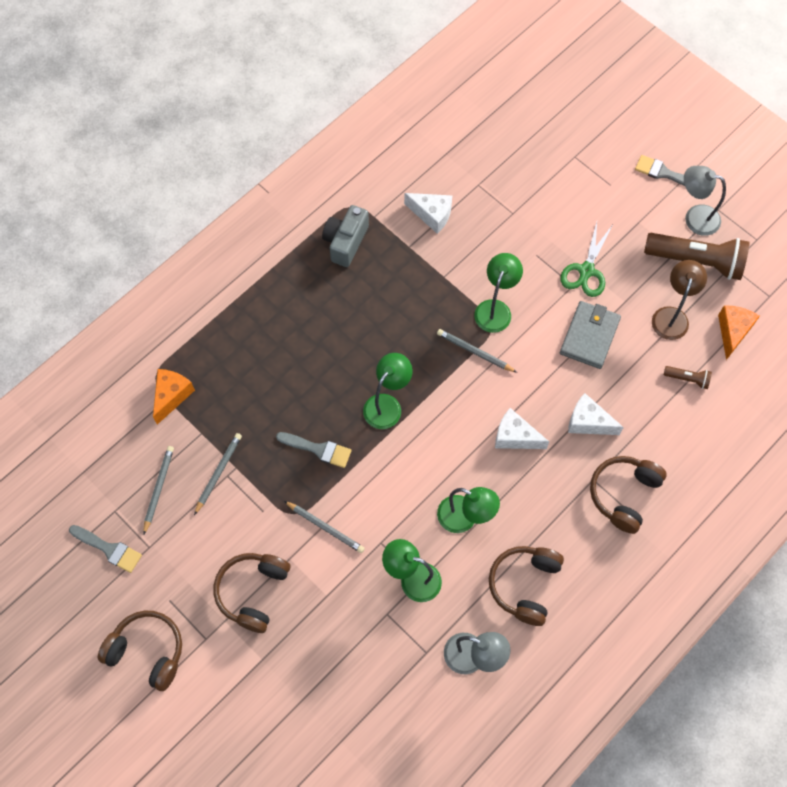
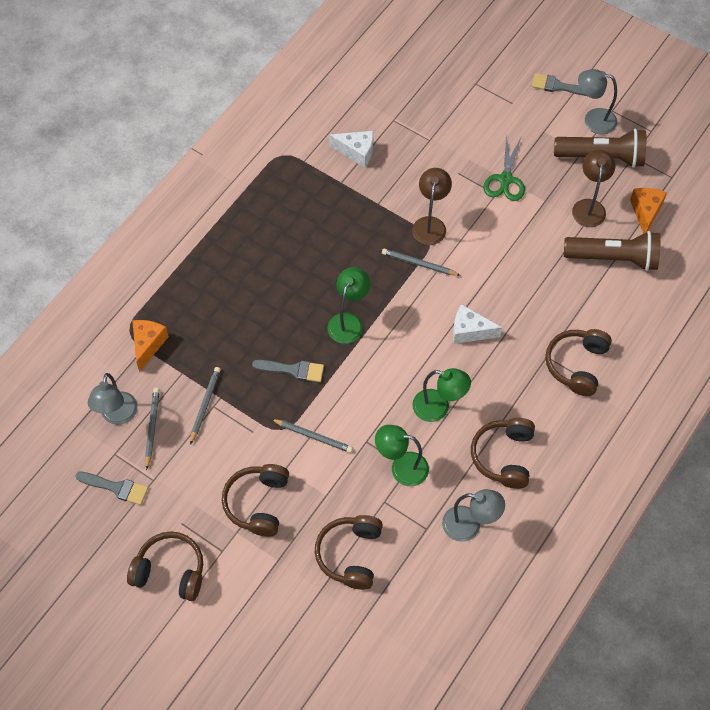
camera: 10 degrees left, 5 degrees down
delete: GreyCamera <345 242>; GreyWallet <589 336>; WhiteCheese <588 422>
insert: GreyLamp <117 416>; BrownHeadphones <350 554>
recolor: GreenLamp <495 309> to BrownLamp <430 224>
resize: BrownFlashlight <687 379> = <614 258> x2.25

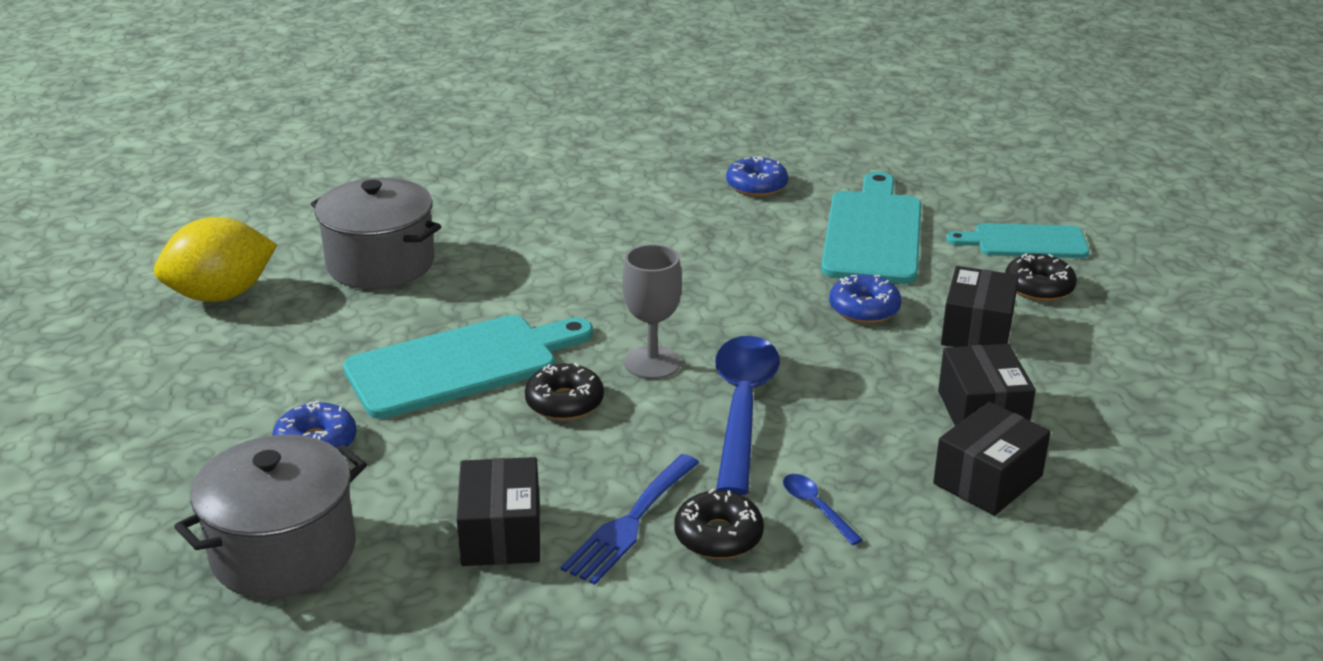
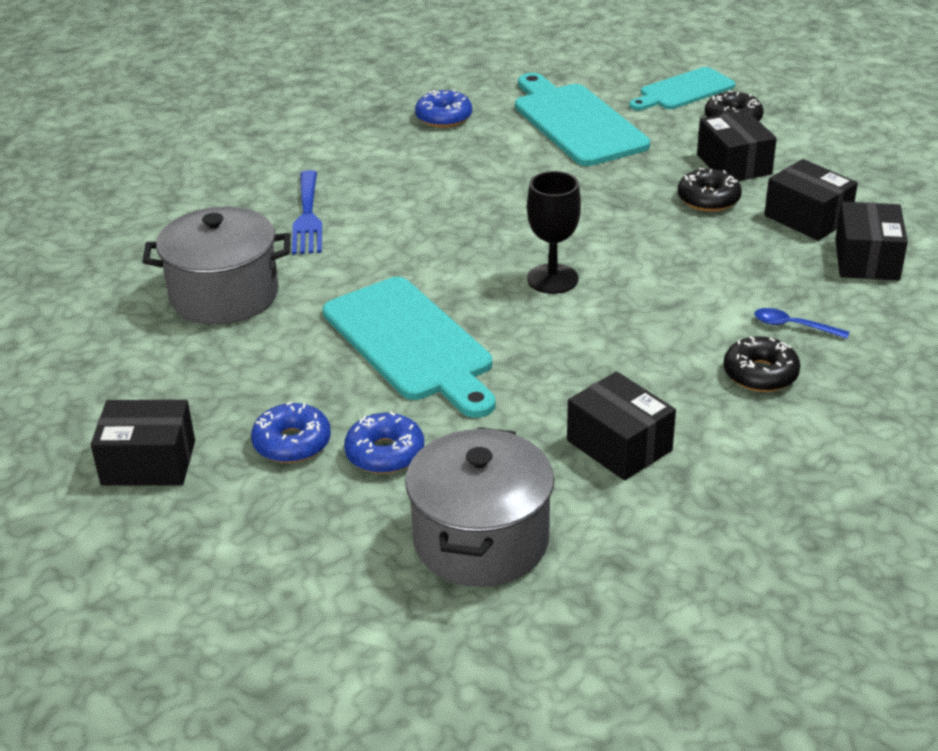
camera: 35 degrees left, 5 degrees up
delete: YellowLemon <221 295>; BlueSpoon <743 408>
insert: BlackBox <148 462>
move: BlueDonut <864 309> to <292 443>; BlackDonut <564 402> to <708 199>; BlueFork <630 523> to <307 217>
recolor: GreyGoblet <652 363> to BlackGoblet <552 279>
rotate: TurquoiseCuttingBoard <460 364> = <411 343> 120 degrees clockwise

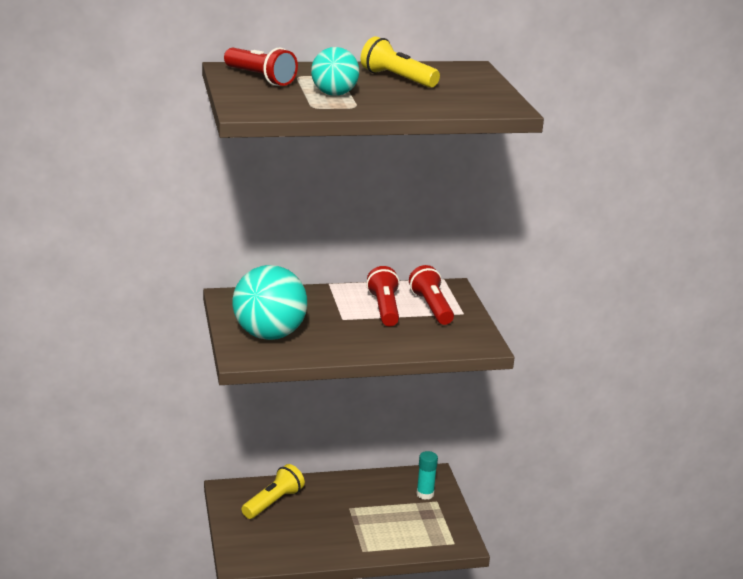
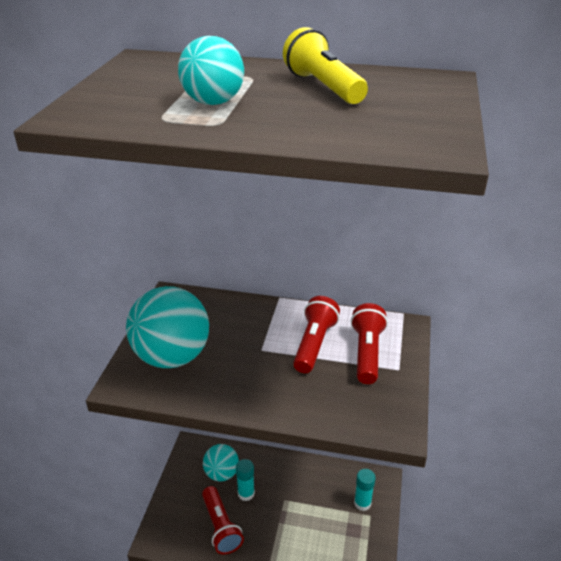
camera: 25 degrees right, 10 degrees up
insert: TurquoiseGlueStick <246 493>
move: RedFlashlight <260 78> to <221 527>
replace: YellowFlashlight <273 502> to TurquoiseBall <221 473>

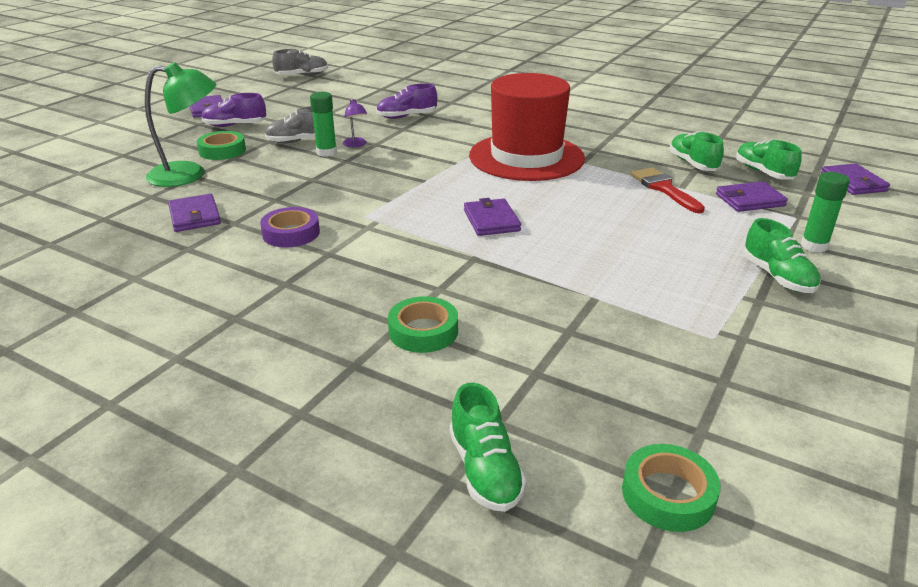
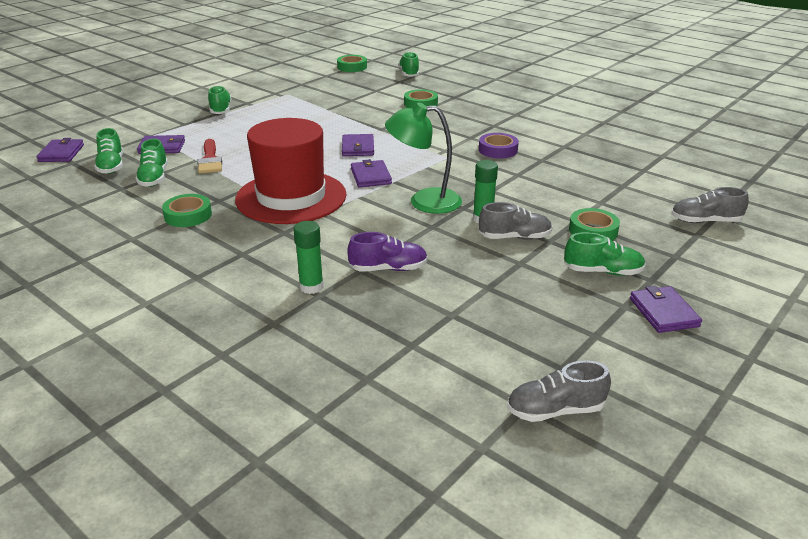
camera: 170 degrees left, 0 degrees up
delete: PurpleLamp <356 145>
insert: GreyShoe <705 221>; GreenTape <188 215>
move: GreenLamp <189 175> to <424 201>; GreenGlueStick <814 246> to <311 287>; PurpleWallet <195 216> to <370 176>
recolor: PurpleShoe <235 125> to GreenShoe <602 271>

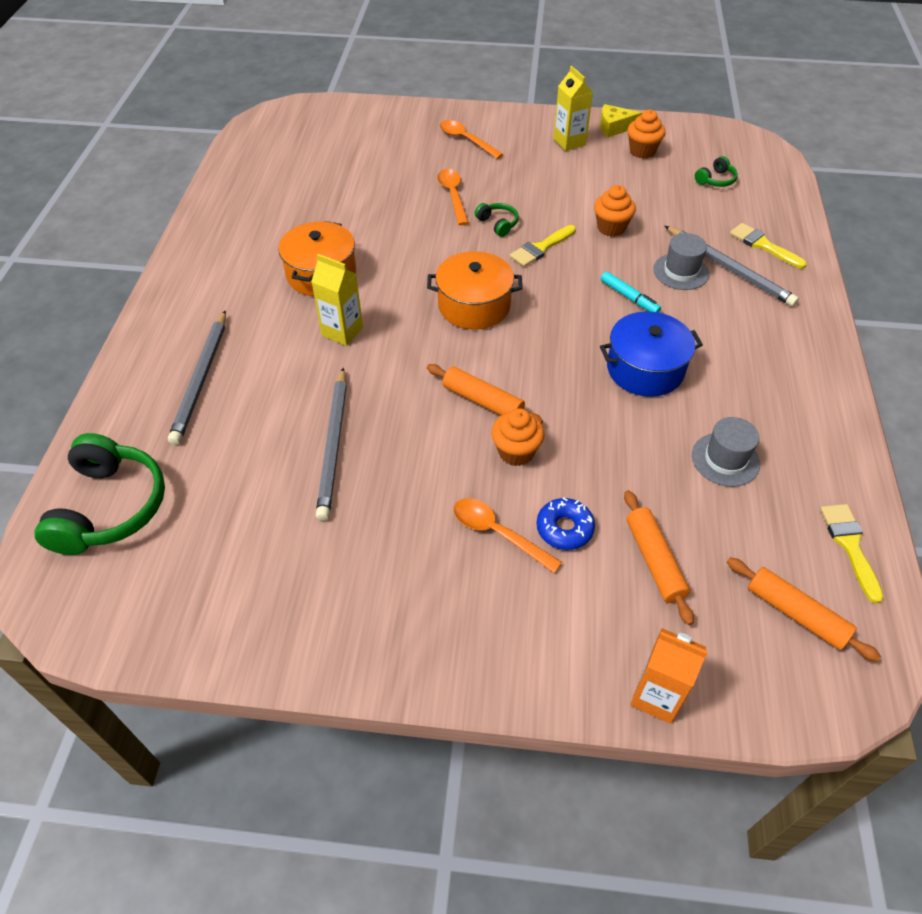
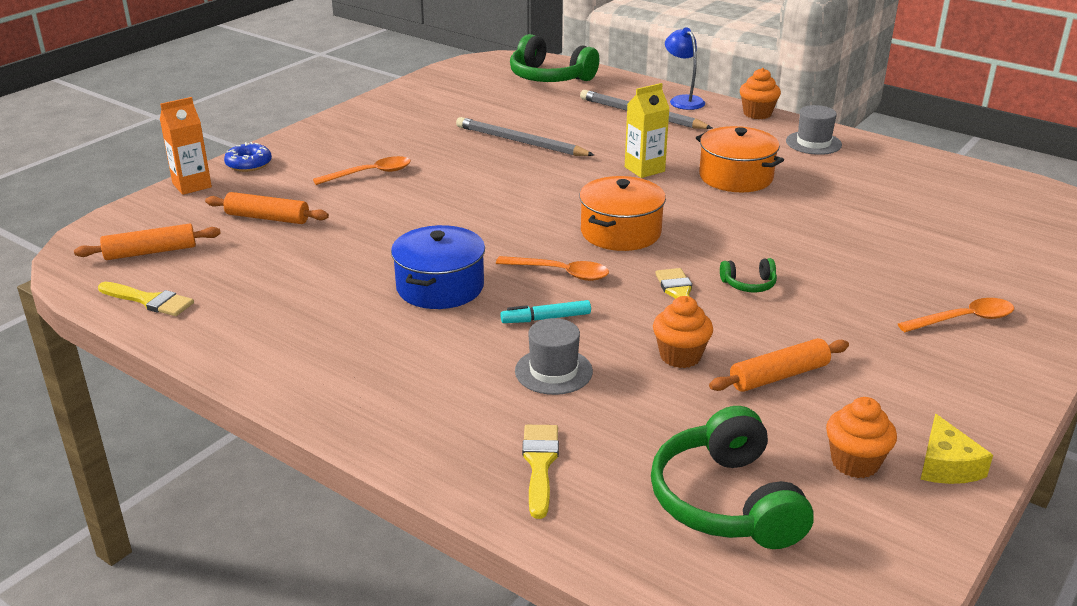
camera: 120 degrees right, 20 degrees down
delete: YellowCarton <569 142>; GreyPencil <729 268>
insert: BlueLamp <683 100>
move: OrangeSpoon <453 195> to <561 273>; OrangeRollingPin <483 401> to <779 376>; OrangeCupcake <516 452> to <757 114>; GreyHat <725 459> to <813 143>; BlueDonut <564 528> to <249 164>
rotate: YellowCheese <614 127> = <946 465> 150 degrees clockwise; YellowBrush <763 245> = <540 464> 75 degrees counterclockwise
resize: GreenHeadphones <715 180> = <726 501> x2.18

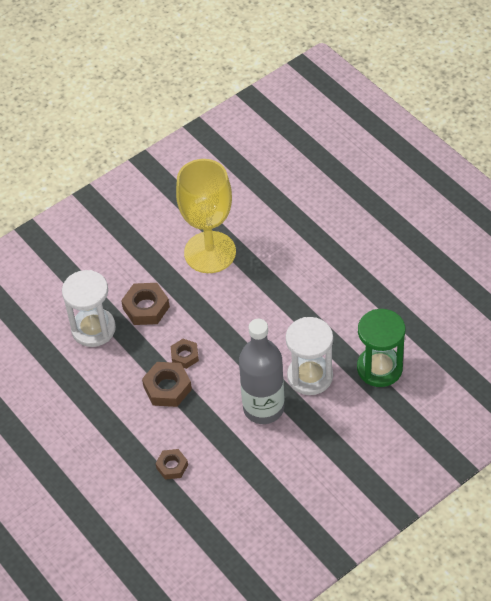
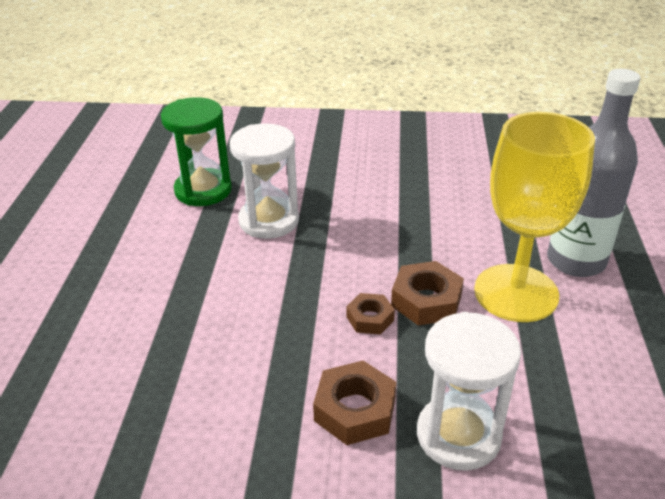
camera: 140 degrees left, 15 degrees down
delete: BrownNut <172 466>
move: YellowGoblet <210 252> to <516 293>; GreyBottle <263 408> to <576 261>

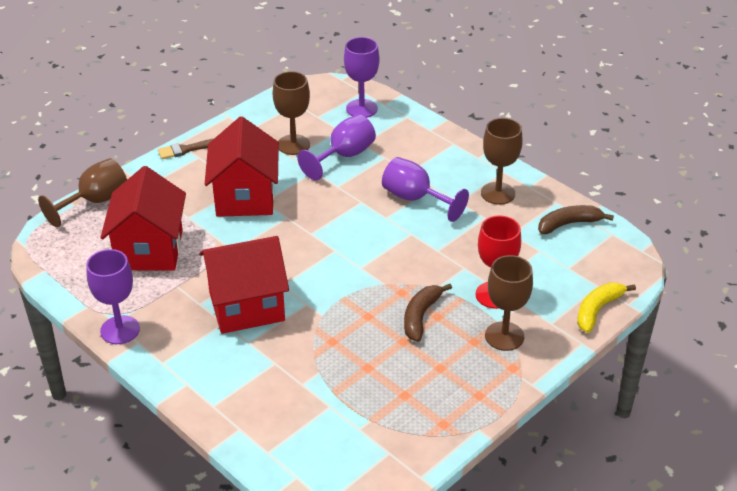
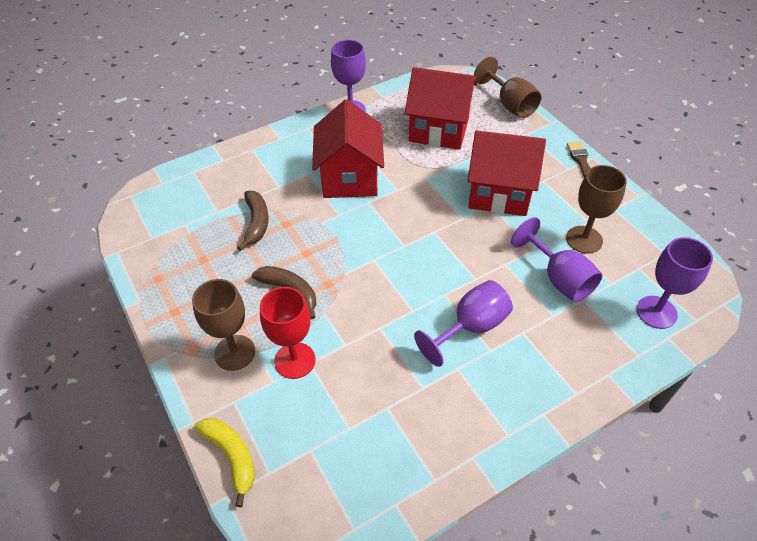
camera: 105 degrees right, 10 degrees up
delete: BrownGoblet <498 193>
move: BrownBanana <569 224> to <256 223>

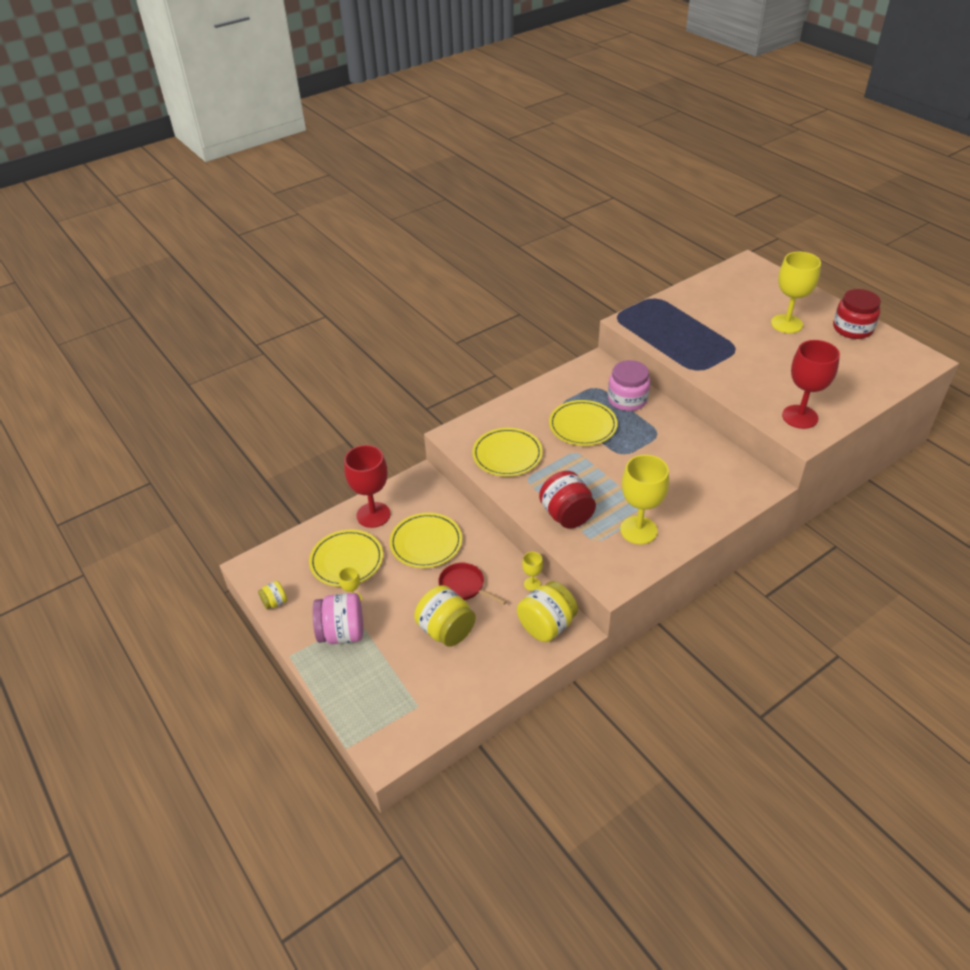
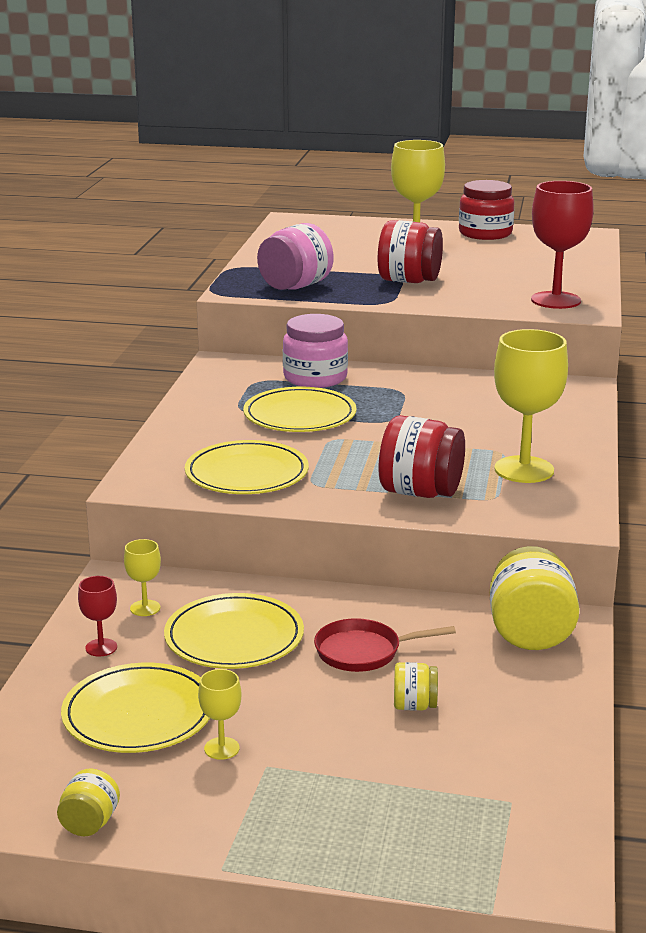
camera: 45 degrees left, 20 degrees down
insert: RedJar <409 281>
move: YellowGoblet <532 584> to <145 608>; PinkJar <342 633> to <295 286>
resize: RedGoblet <373 515> = <101 647> x0.46; YellowJar <446 630> = <414 706> x0.51

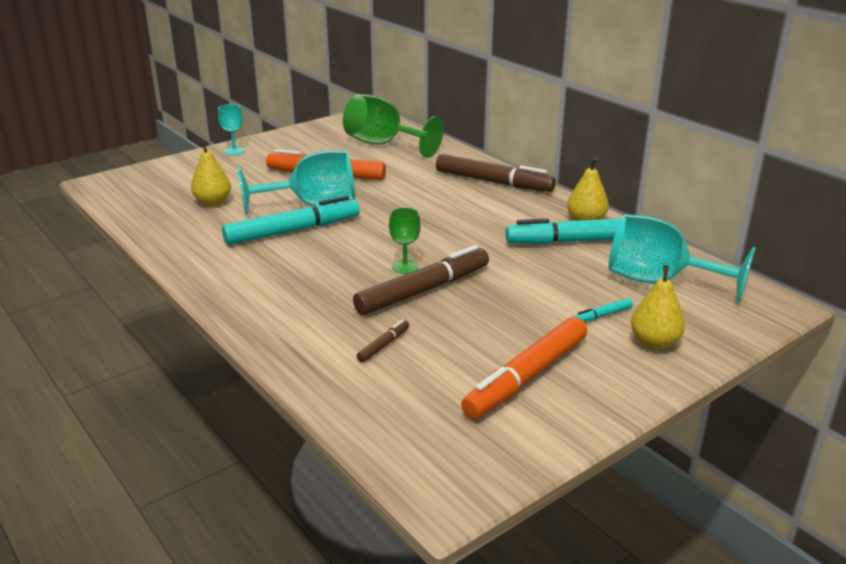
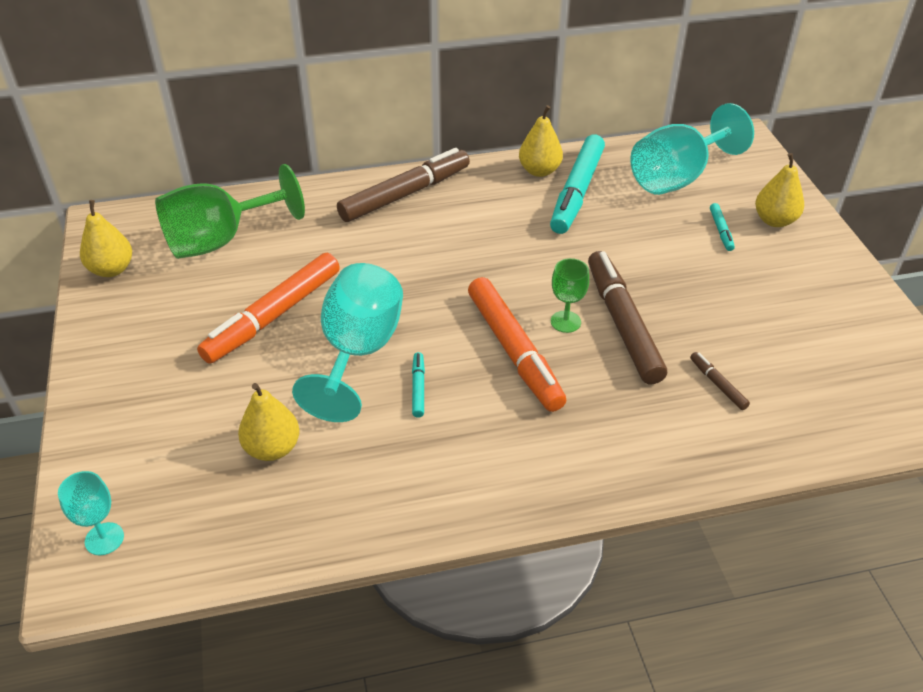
camera: 65 degrees left, 15 degrees up
insert: YellowPear <112 269>
move: TurquoiseGoblet <234 151> to <104 539>; OrangeMarker <527 377> to <514 351>
resize: TurquoiseMarker <293 231> = <418 388> x0.43

